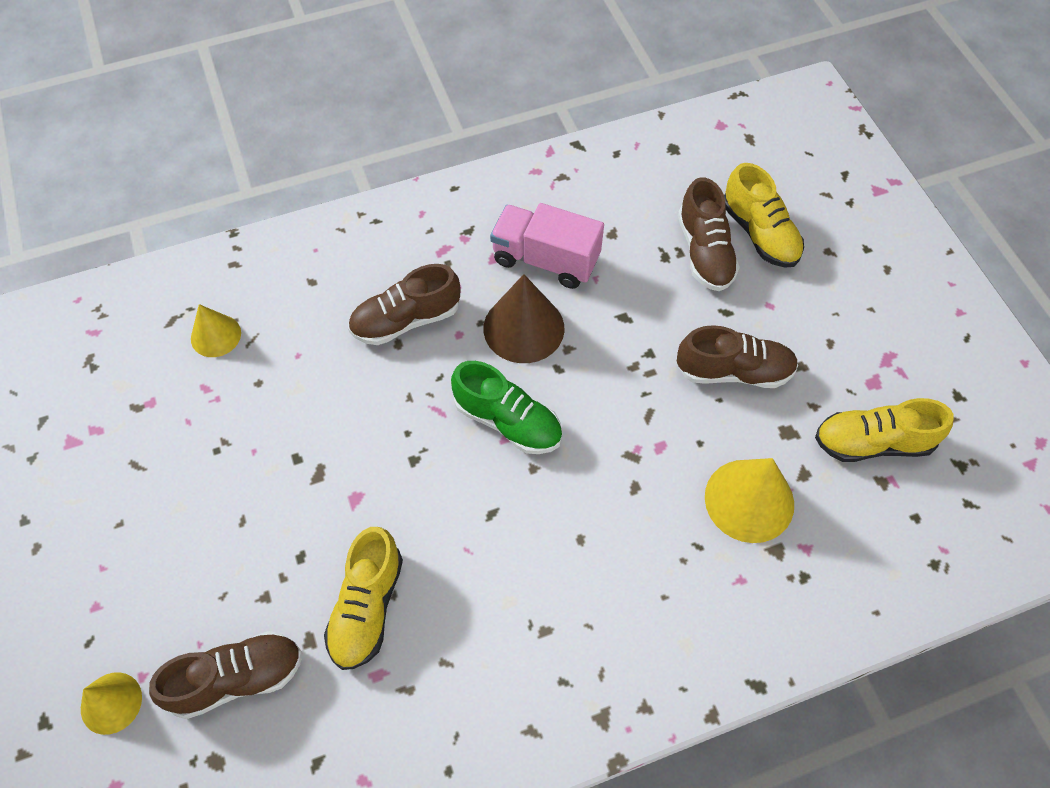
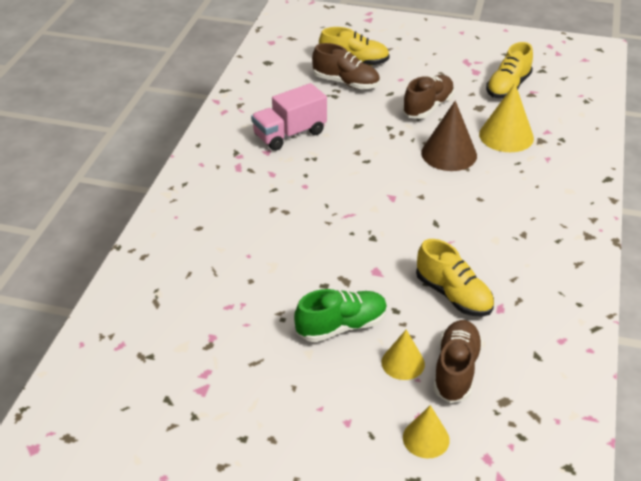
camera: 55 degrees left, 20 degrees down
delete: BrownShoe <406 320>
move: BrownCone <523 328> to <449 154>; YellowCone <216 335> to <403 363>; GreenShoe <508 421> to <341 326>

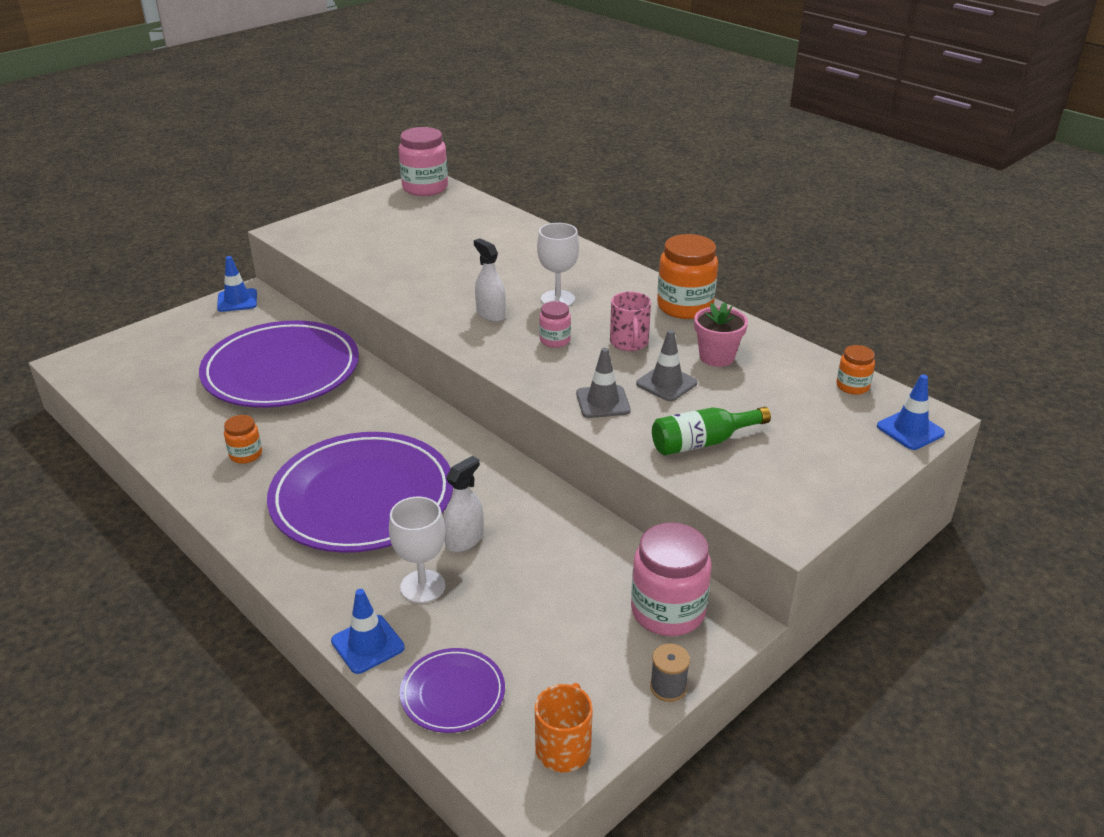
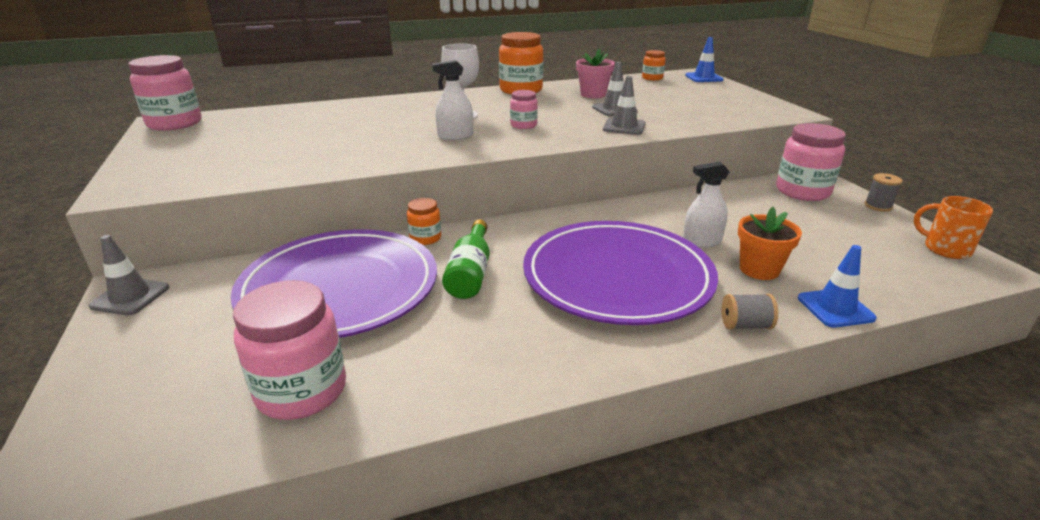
camera: 65 degrees left, 5 degrees down
delete: PinkMug <629 343>; PurplePlate <453 693>
insert: PinkJar <301 390>; GreySpool <745 325>
move: GreenBottle <702 442> to <470 273>; OrangeJar <246 454> to <425 238>
replace: WhiteGoblet <422 586> to OrangeFlowerPot <759 269>
recolor: BlueTrafficCone <237 300> to GreyTrafficCone <130 297>
rotate: WhiteSprayBottle <464 540> = <701 241> 75 degrees counterclockwise

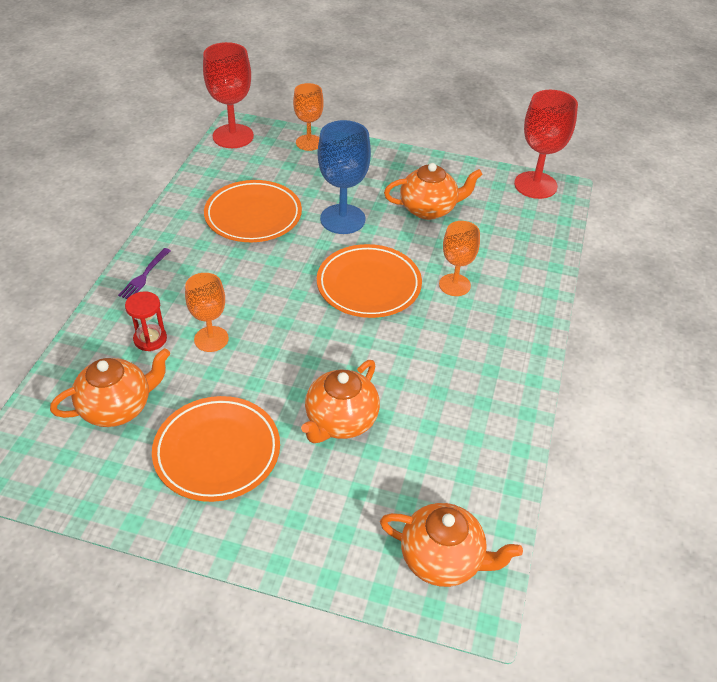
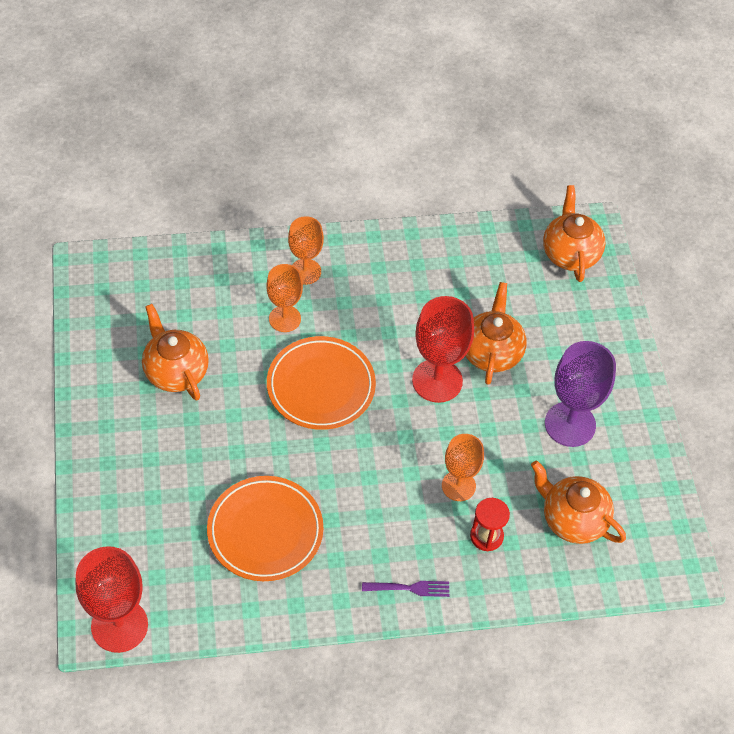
camera: 115 degrees left, 10 degrees up
delete: BlueGoblet <342 219>
move: OrangeGoblet <309 143> to <305 271>; RedGoblet <535 185> to <437 381>
replace: OrangePlate <217 452> to PurpleGoblet <570 424>
rotate: OrangeTeapot <340 421> = <491 352> 90 degrees counterclockwise

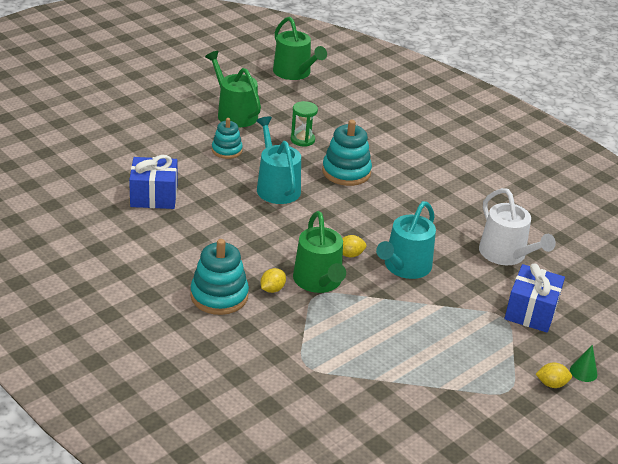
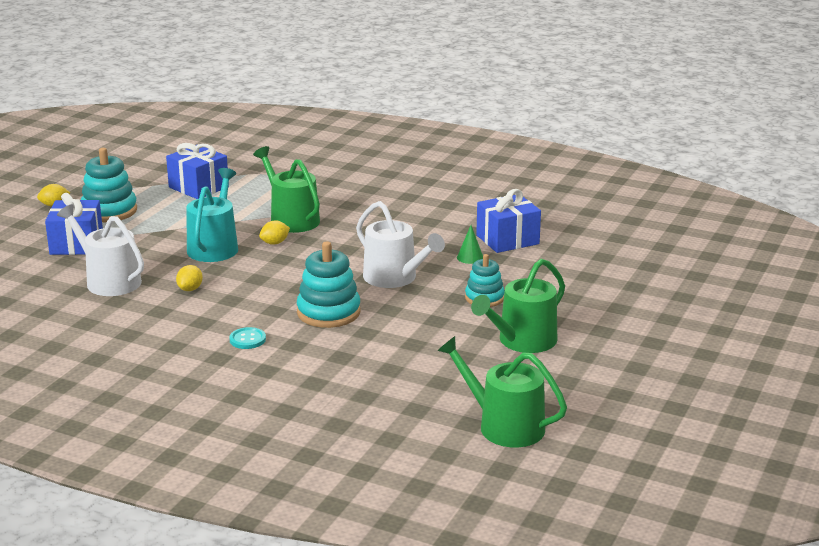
camera: 160 degrees right, 10 degrees down
delete: GreenHourglass <302 140>
insert: BlueGift <198 187>; TurquoiseButton <247 339>
move: TurquoiseStackingToy <219 296> to <109 211>; YellowLemon <272 289> to <190 289>; GreenCone <583 372> to <470 257>
recolor: TurquoiseWateringCan <276 187> to WhiteWateringCan <395 278>
rotate: GreenWateringCan <234 113> = <522 341> 105 degrees clockwise

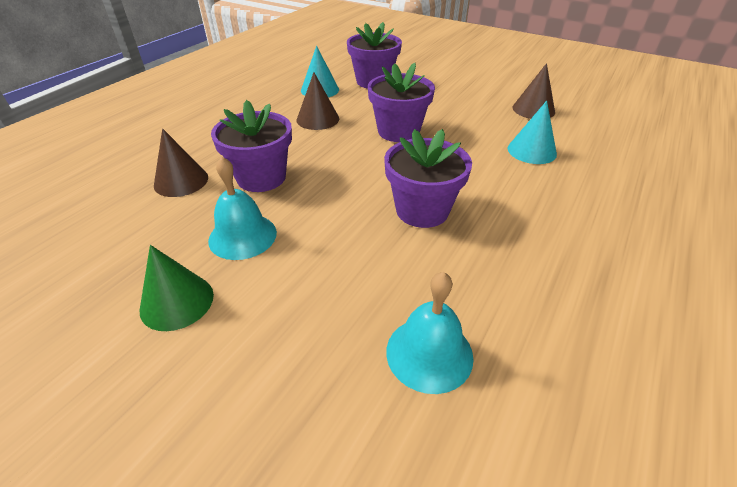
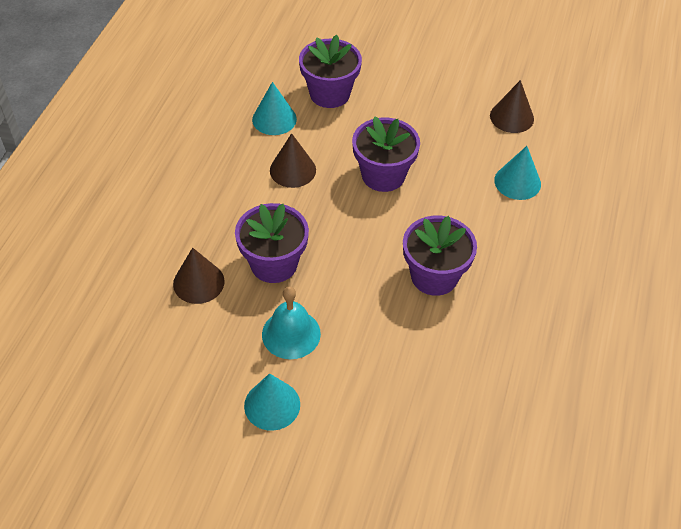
camera: 15 degrees left, 10 degrees up
delete: TurquoiseBell <429 353>
recolor: GreenCone <177 302> to TurquoiseCone <272 405>

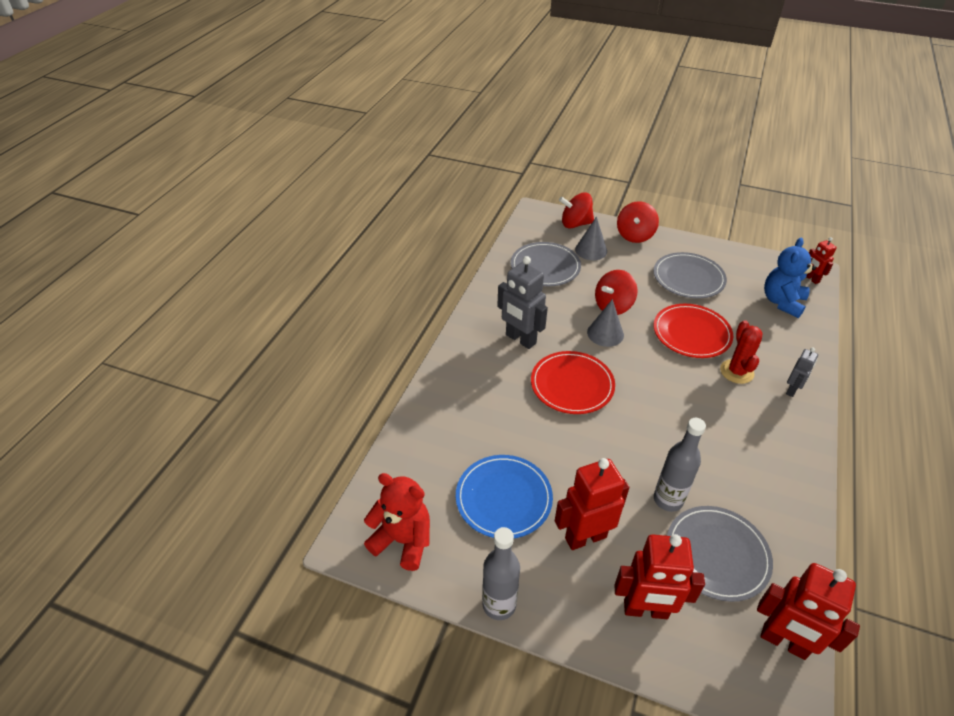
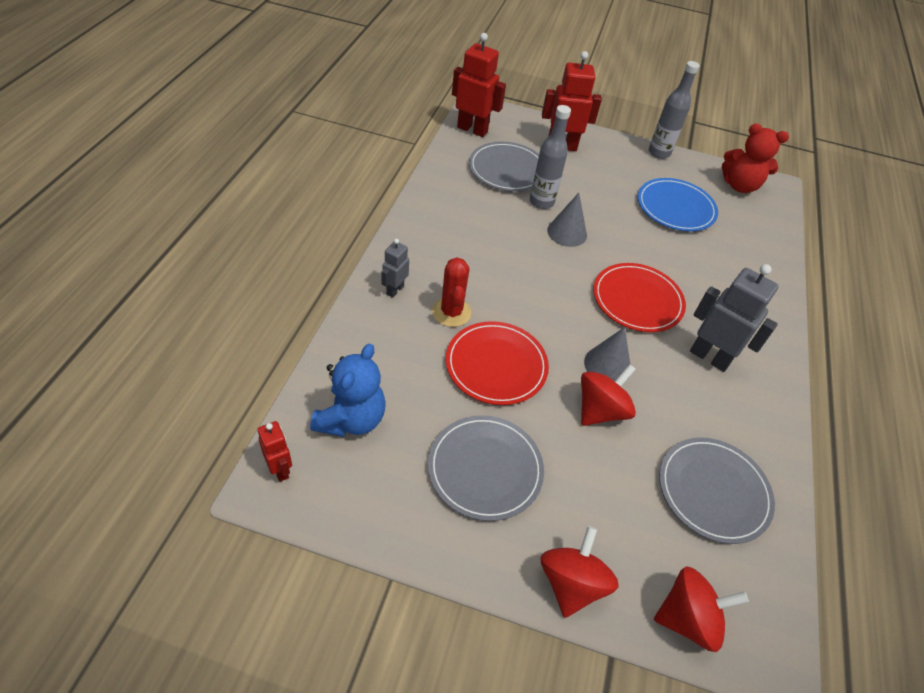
camera: 170 degrees right, 5 degrees up
delete: RedRobot <585 537>
move: GreyCone <591 250> to <567 232>

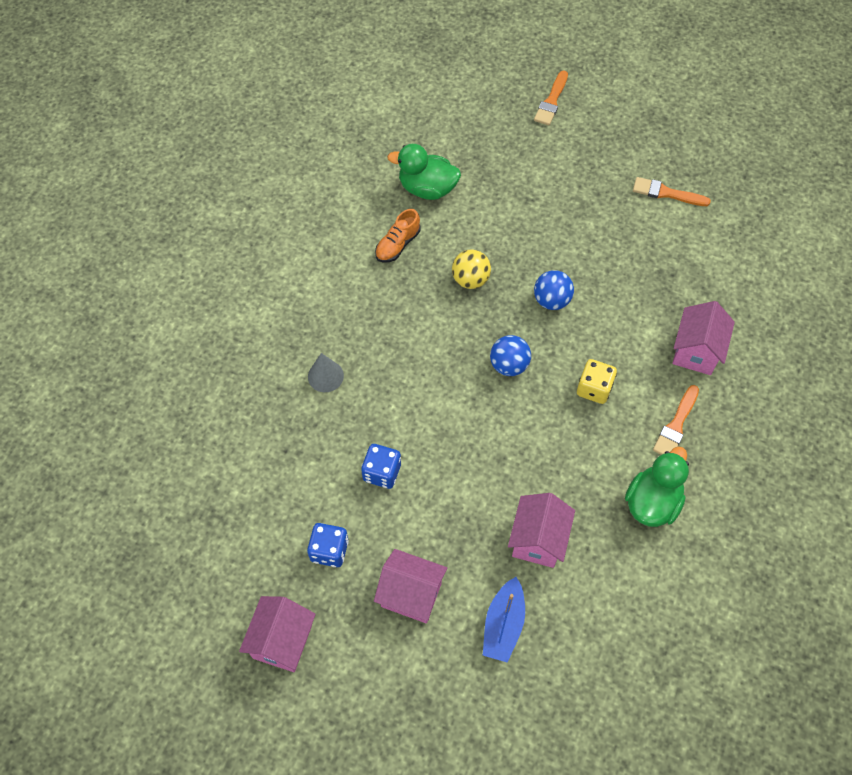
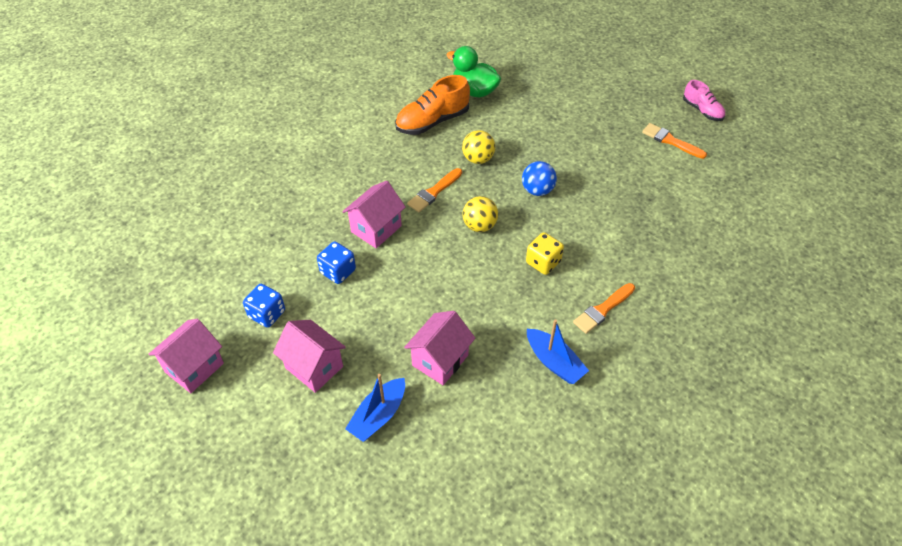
camera: 20 degrees right, 10 degrees down
delete: GreyCone <325 376>
insert: PinkShoe <702 110>
move: OrangeBrush <551 101> to <434 192>; PinkHouse <696 351> to <376 229>
replace: GreenDuck <652 502> to BlueBoat <554 362>
recolor: BlueBall <509 365> to YellowBall <479 225>
resize: OrangeShoe <397 245> = <432 121> x1.63

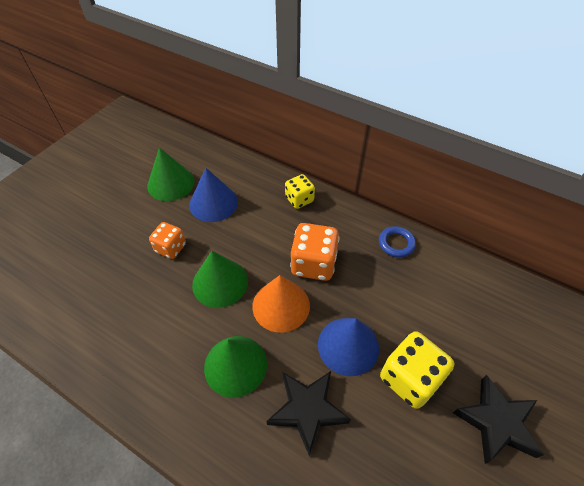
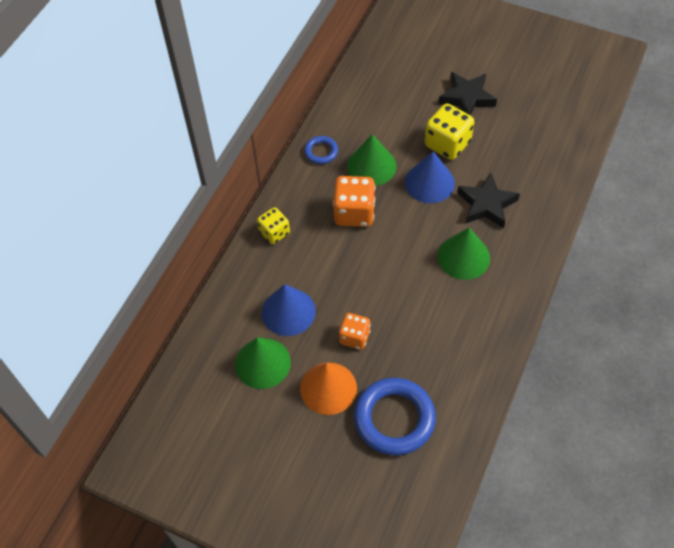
camera: 95 degrees left, 5 degrees up
insert: BlueRing <394 419>
move: GreenCone <220 282> to <371 166>; OrangeCone <281 305> to <328 388>

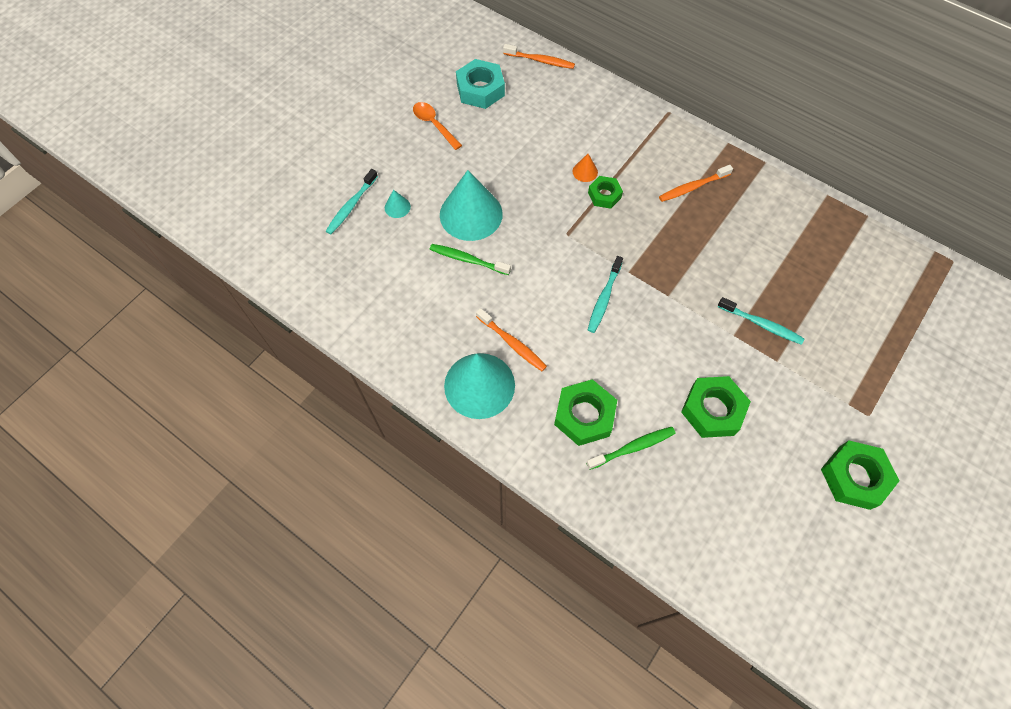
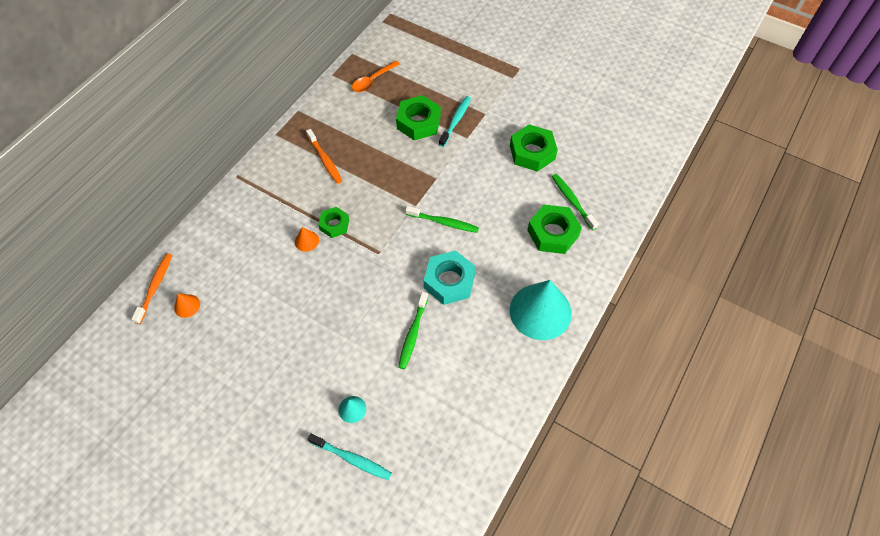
camera: 95 degrees left, 5 degrees down
delete: TurquoiseCone <471 214>; OrangeToothbrush <512 343>
insert: OrangeCone <187 306>
move: TurquoiseNut <480 89> to <449 281>; OrangeSpoon <434 125> to <373 80>; GreenNut <854 477> to <418 122>
recolor: TurquoiseToothbrush <604 298> to GreenToothbrush <443 222>

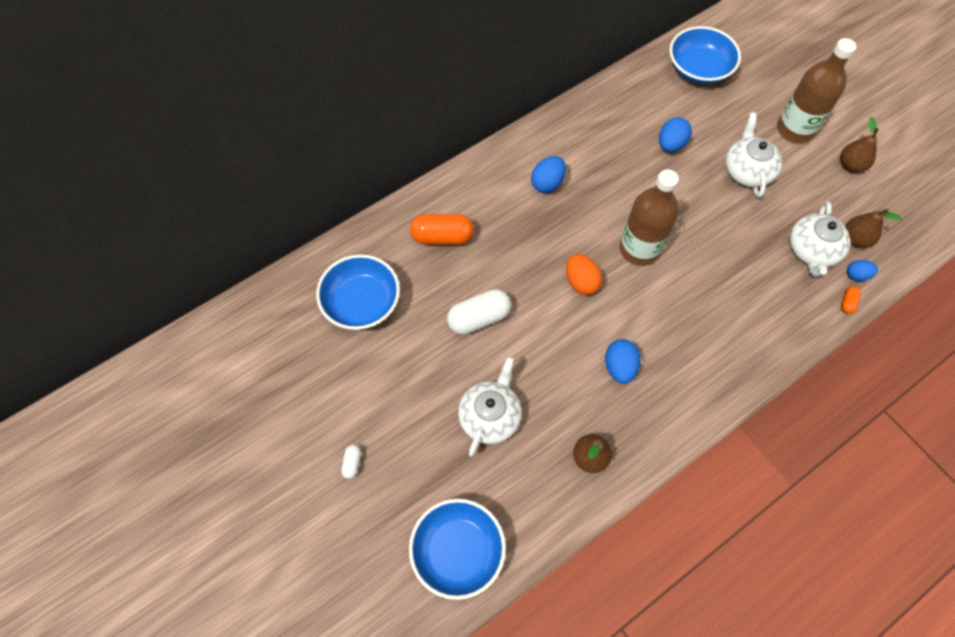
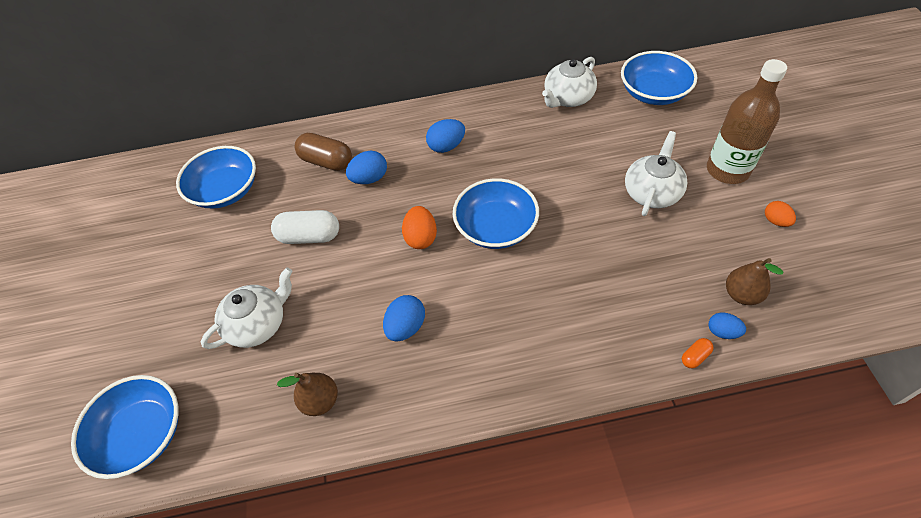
camera: 30 degrees right, 10 degrees down
delete: WhiteCapsule <352 463>
move: BlueEgg <670 144> to <369 179>; WhiteTeapot <811 250> to <568 98>
replace: BrownPear <851 165> to OrangeEgg <775 221>; BrownBottle <639 249> to BlueBowl <496 227>
recolor: OrangeCapsule <442 237> to BrownCapsule <326 161>

